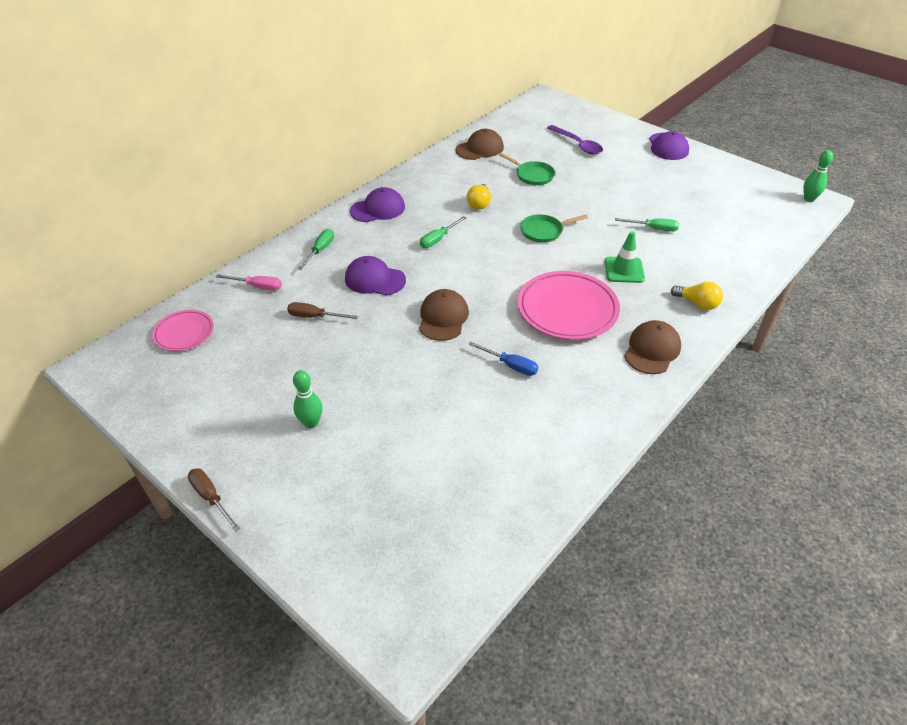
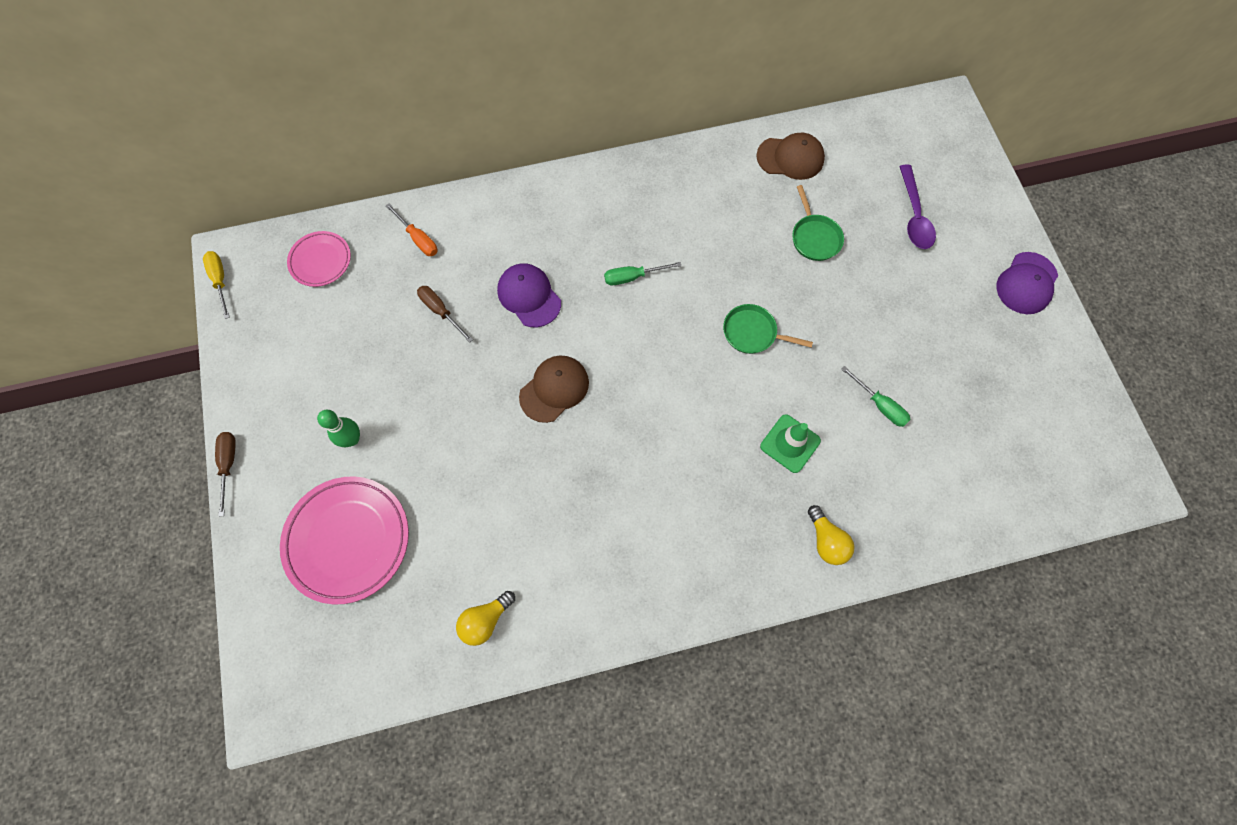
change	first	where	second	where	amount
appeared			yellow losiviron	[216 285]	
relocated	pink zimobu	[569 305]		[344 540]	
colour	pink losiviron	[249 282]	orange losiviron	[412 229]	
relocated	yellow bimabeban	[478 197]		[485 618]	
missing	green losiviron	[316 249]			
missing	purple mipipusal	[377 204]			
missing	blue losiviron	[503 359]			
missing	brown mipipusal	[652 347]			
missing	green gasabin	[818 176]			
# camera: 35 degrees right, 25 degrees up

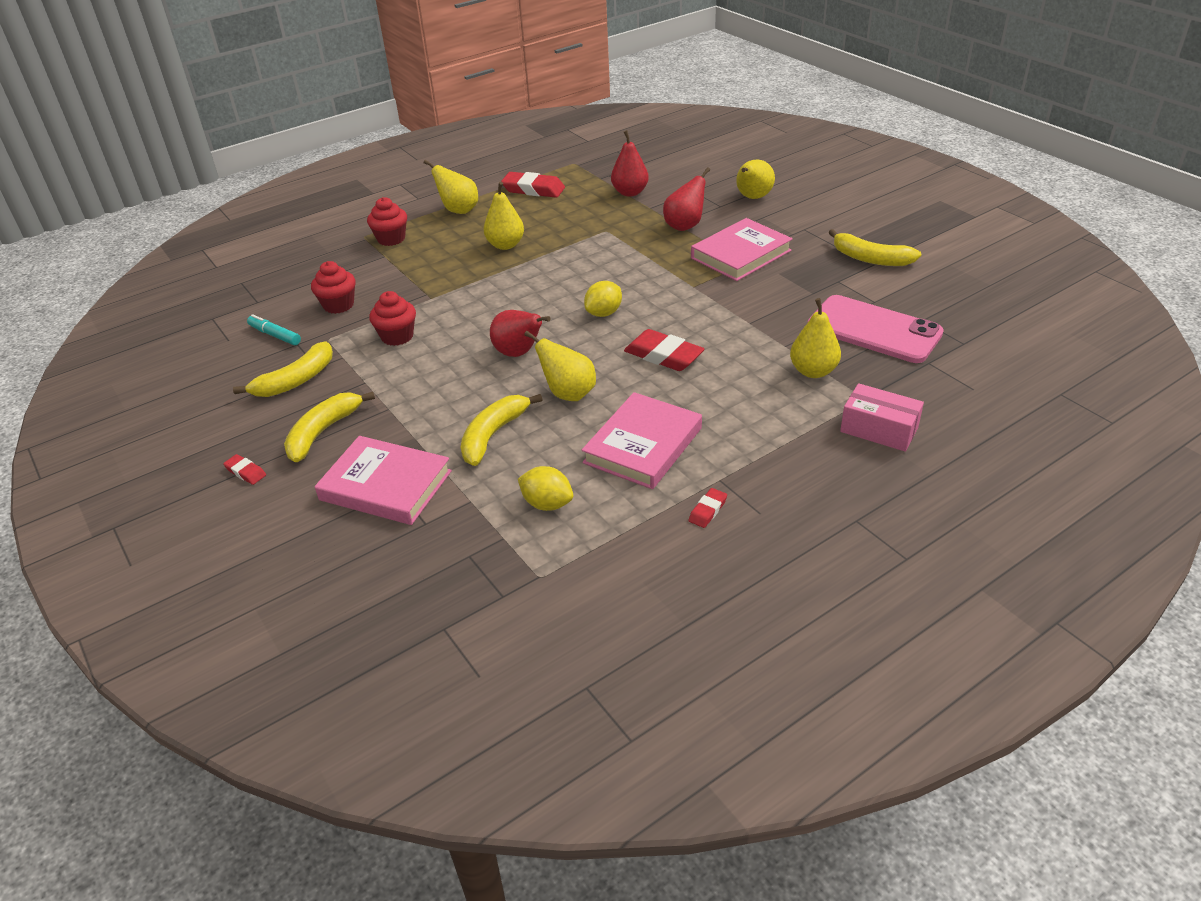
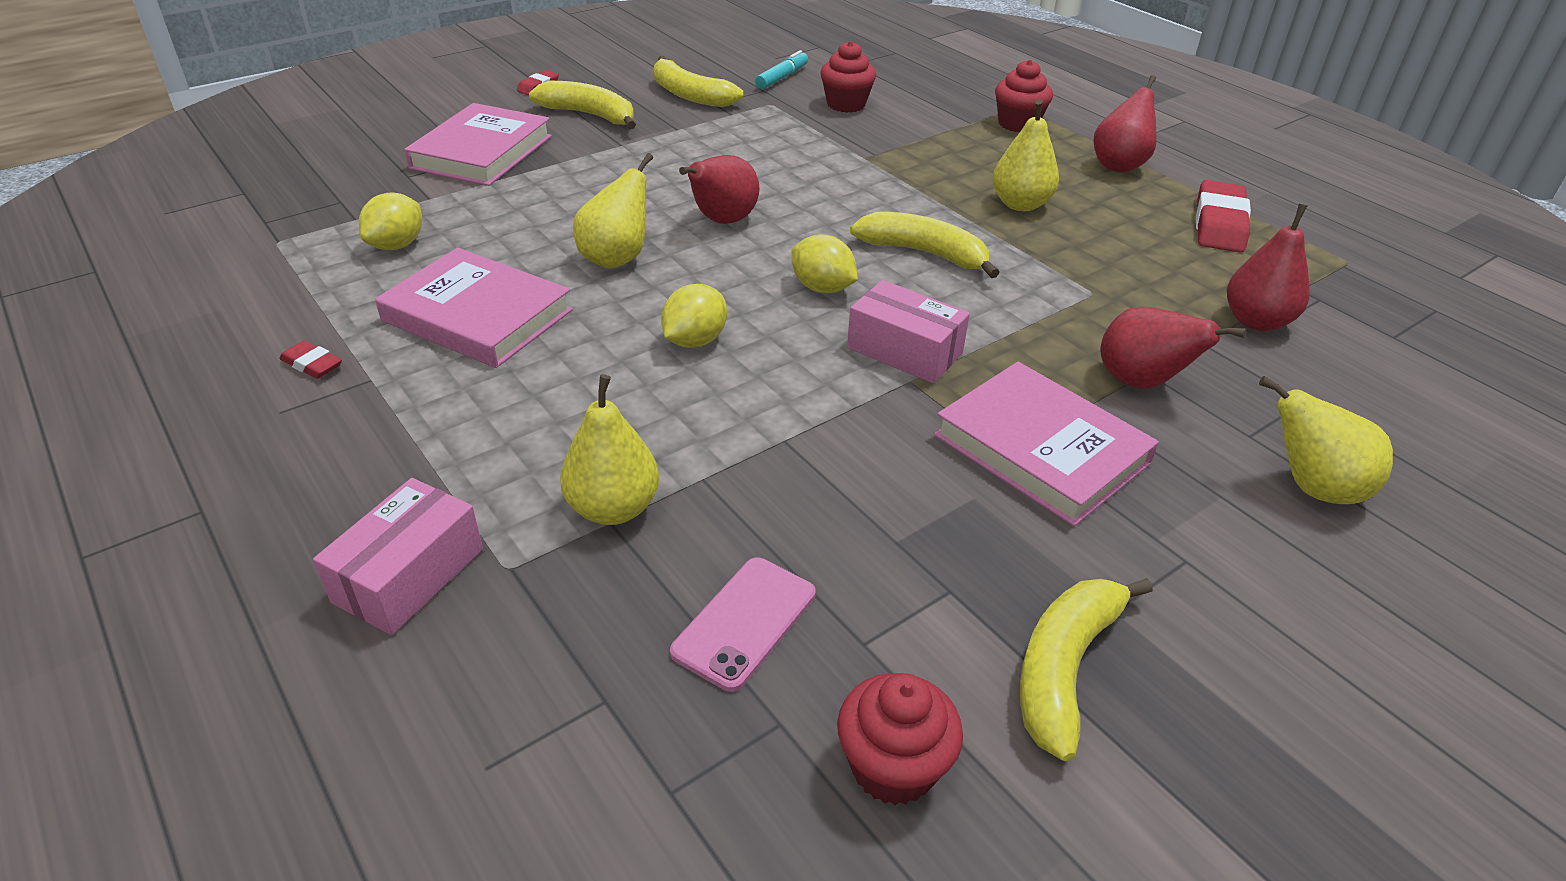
change	first	where	second	where	amount
exchanged	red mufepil	[664 350]	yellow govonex	[694 316]	
size	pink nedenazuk	[875 329]		[743 624]	x0.55
relocated	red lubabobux	[392 318]		[900 739]	
appeared			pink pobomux	[908 331]	
relocated	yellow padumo	[501 430]		[925 245]	
colour	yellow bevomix	[451 187]	red bevomix	[1125 123]	
# camera: 85 degrees right, 0 degrees up

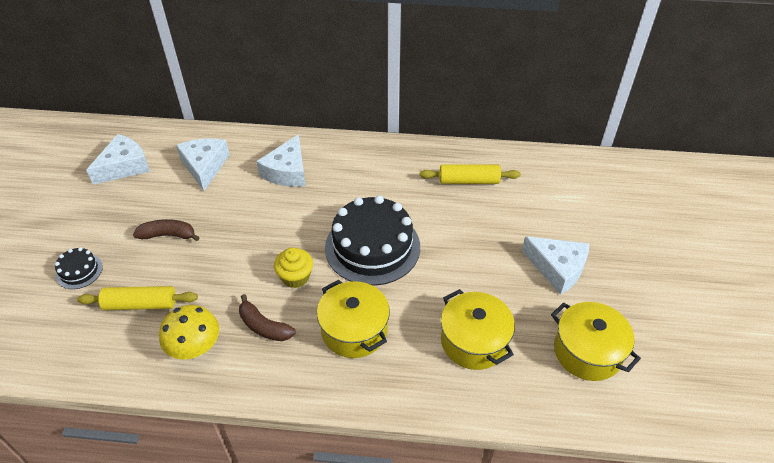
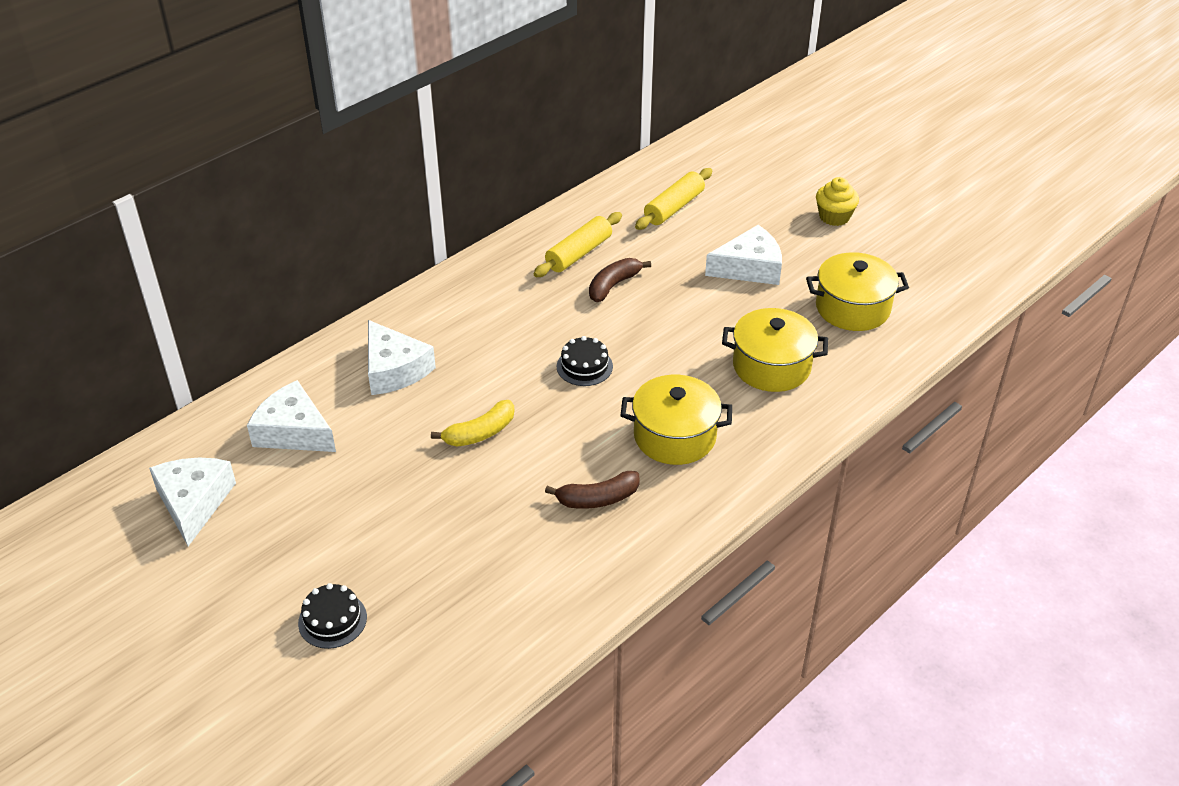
change	first	where	second	where	amount
appeared			yellow padumo	[472 423]	
size	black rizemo	[372 241]		[585 361]	x0.45
relocated	brown padumo	[166 230]		[620 280]	
relocated	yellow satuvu	[137 298]		[673 199]	
relocated	yellow lubabobux	[293 268]		[837 201]	
missing	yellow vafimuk	[189 332]			
# camera: 50 degrees left, 5 degrees down

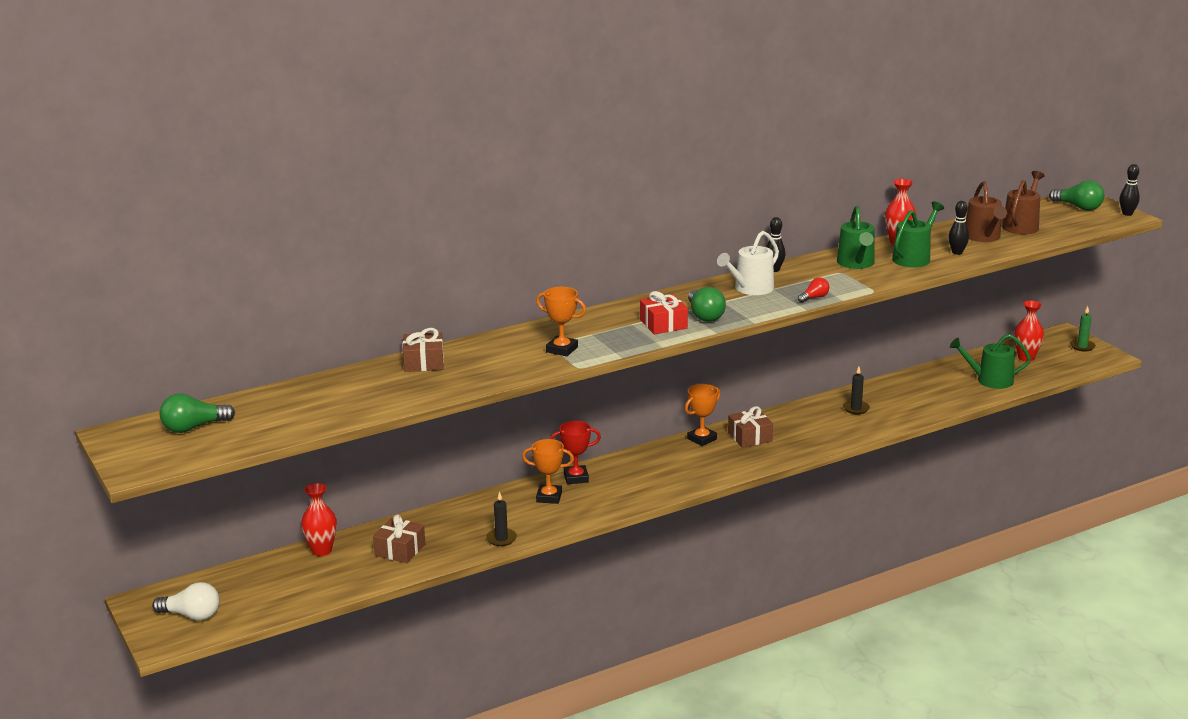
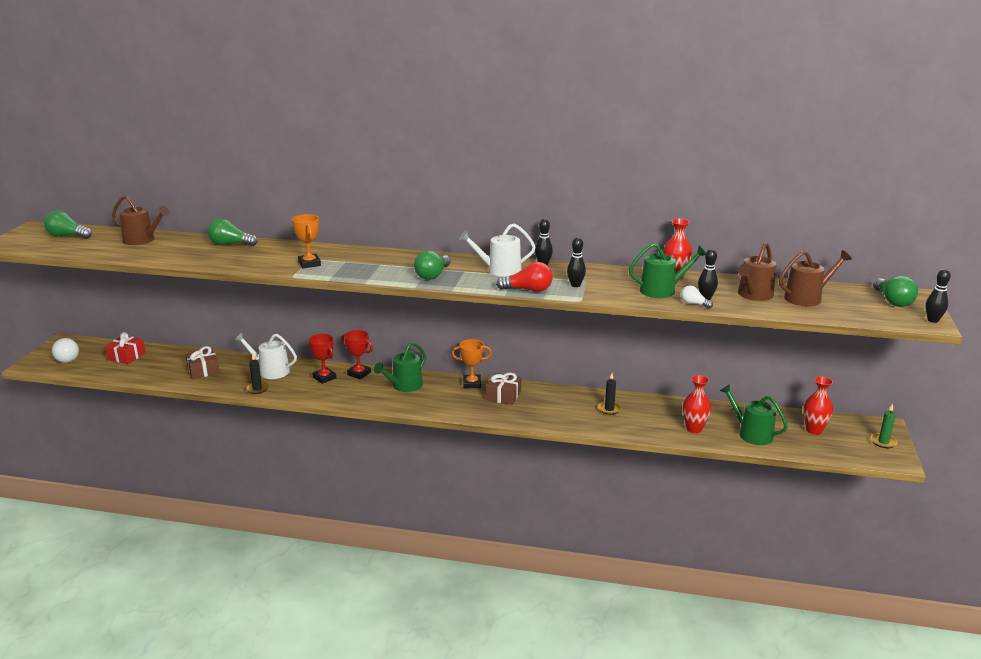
change	first	where	second	where	amount
relocated	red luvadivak	[664 312]		[125 348]	
appeared			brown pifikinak	[141 220]	
exchanged	brown luvadivak	[423 350]	green bimabeban	[233 232]	
appeared			white pifikinak	[266 356]	
colour	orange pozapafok	[548 471]	red pozapafok	[322 359]	
relocated	green pifikinak	[856 237]		[400 367]	
size	red bimabeban	[813 290]		[524 277]	x1.70
appeared			black gasabin	[576 262]	
appeared			white bimabeban	[697 297]	
relocated	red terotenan	[319 519]		[697 404]	
# camera: 40 degrees right, 0 degrees up

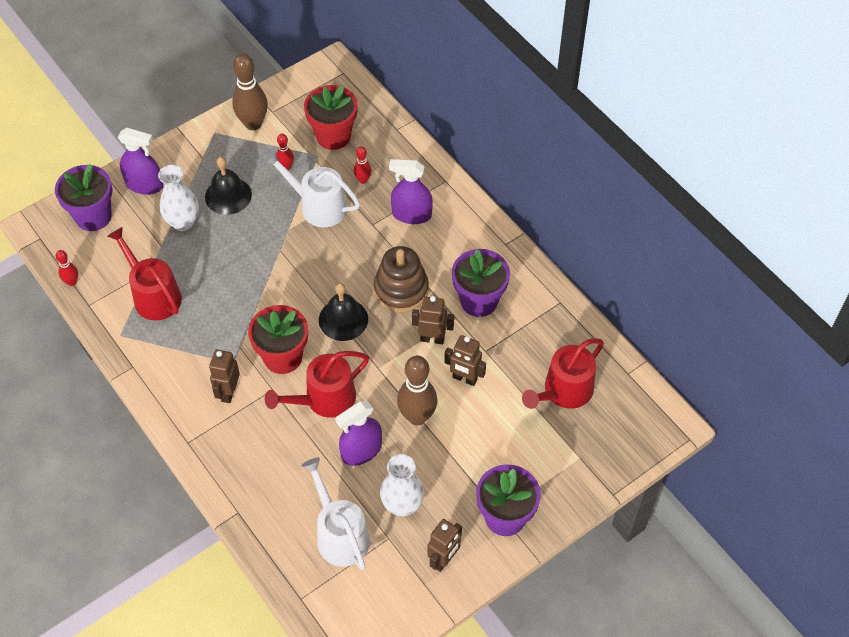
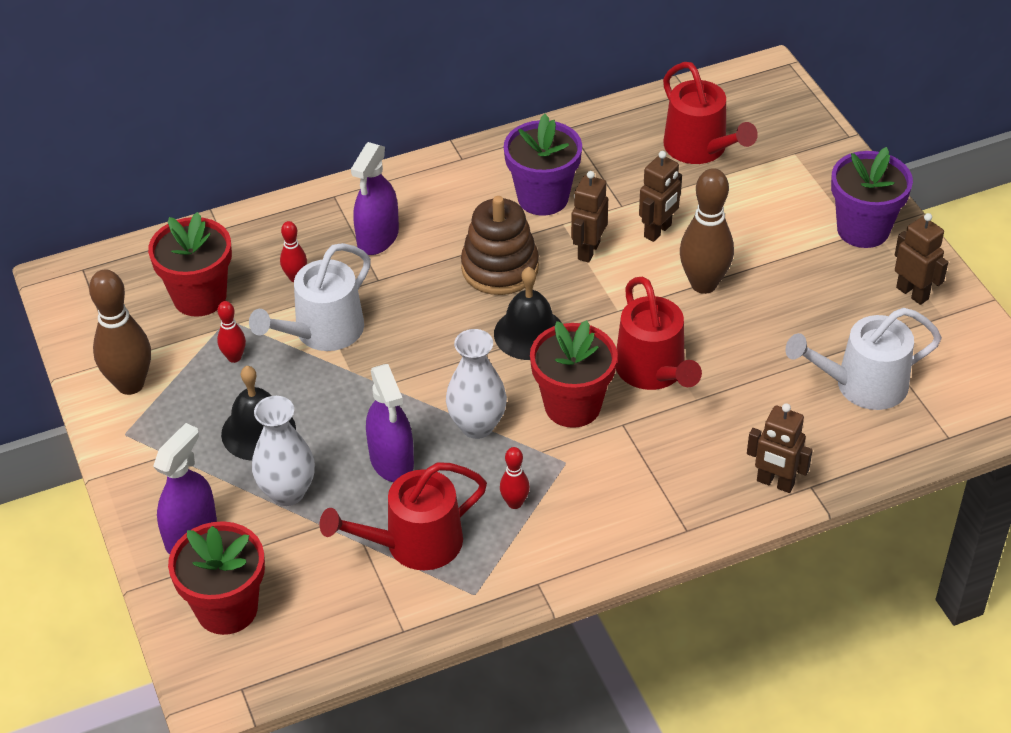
change	first	where	second	where	amount
colour	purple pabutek	[84 197]	red pabutek	[216 578]	
relocated	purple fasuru	[358 433]		[390 423]	
relocated	white terotenan	[402 485]		[476 384]	
relocated	red gasabin	[67 268]		[515 478]	
relocated	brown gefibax	[224 376]		[780 448]	
# camera: 75 degrees left, 10 degrees down

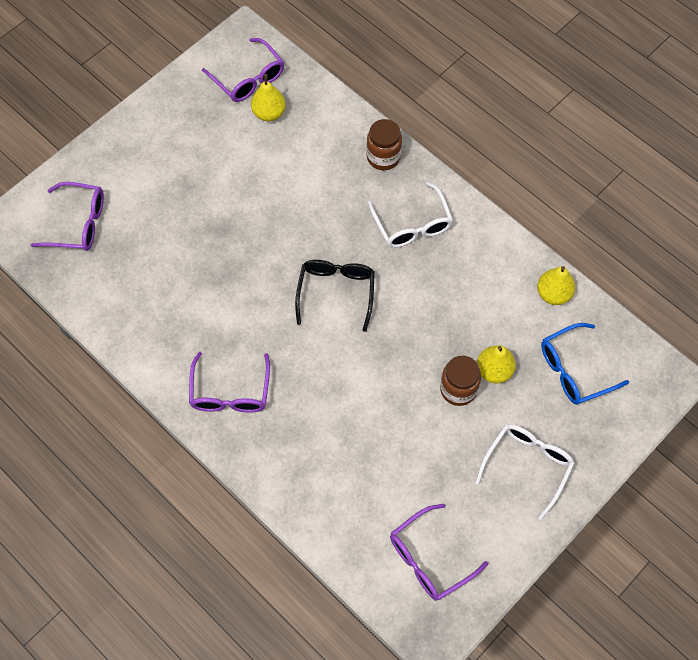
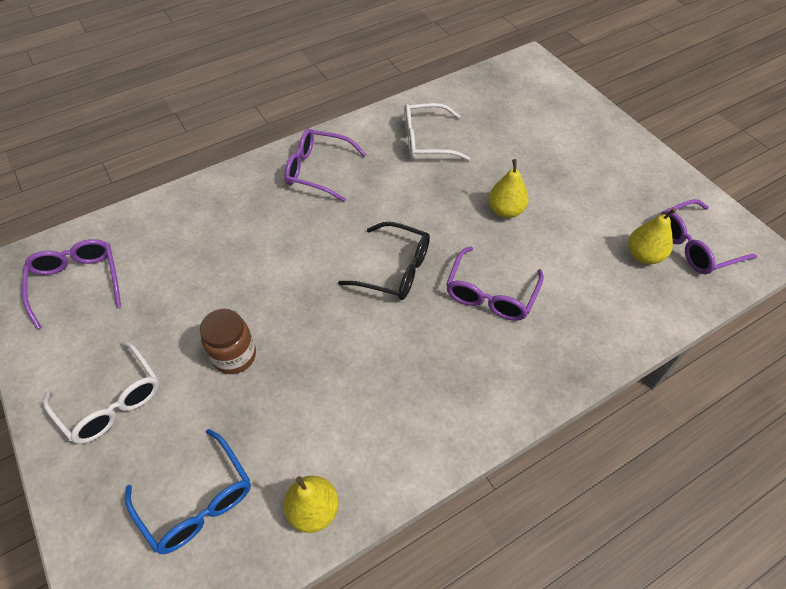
change	first	where	second	where	amount
spun	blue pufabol	[585 364]		[188 491]	150 degrees clockwise
relocated	white pufabol	[410 215]		[437 131]	
relocated	purple pufabol	[67 216]		[495 284]	
relocated	yellow bevomix	[496 364]		[509 188]	
missing	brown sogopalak	[384 144]			
# camera: 105 degrees right, 10 degrees down

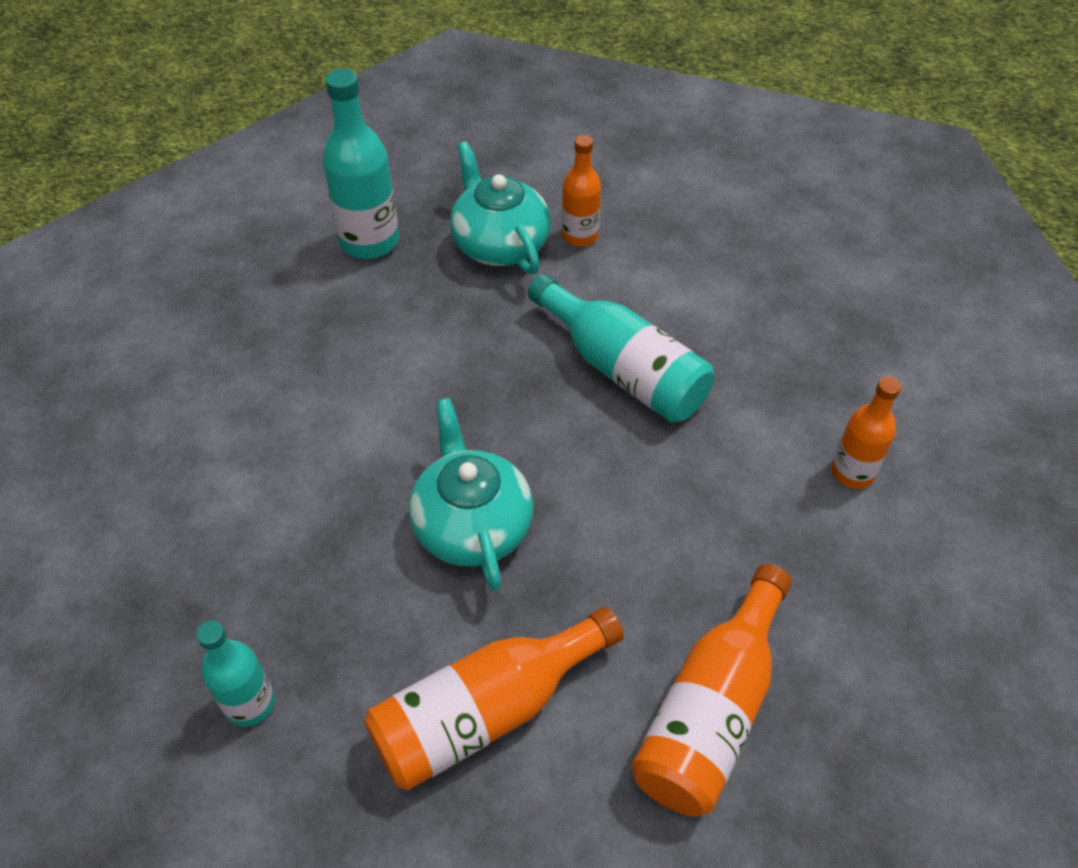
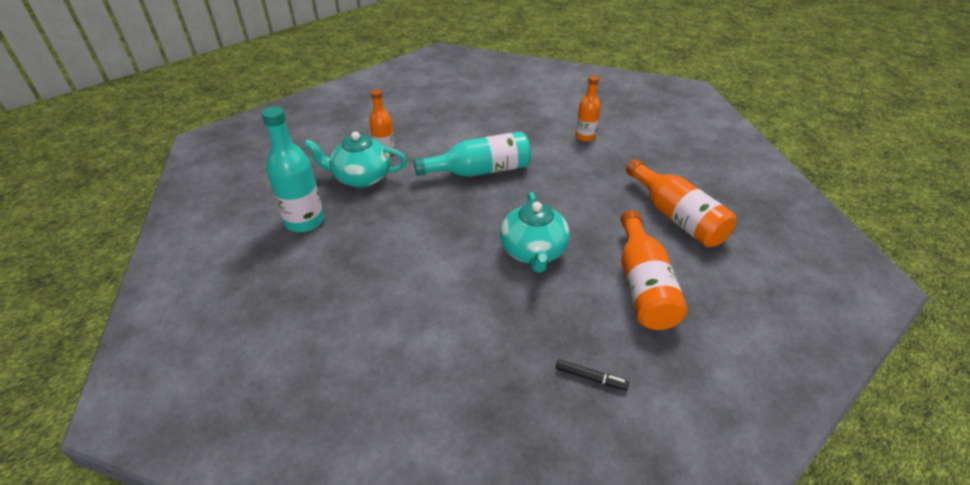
change	first	where	second	where	amount
spun	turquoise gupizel	[471 494]		[535 232]	105 degrees counterclockwise
exchanged	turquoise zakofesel	[235 673]	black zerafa	[592 374]	
# camera: 60 degrees left, 10 degrees down

